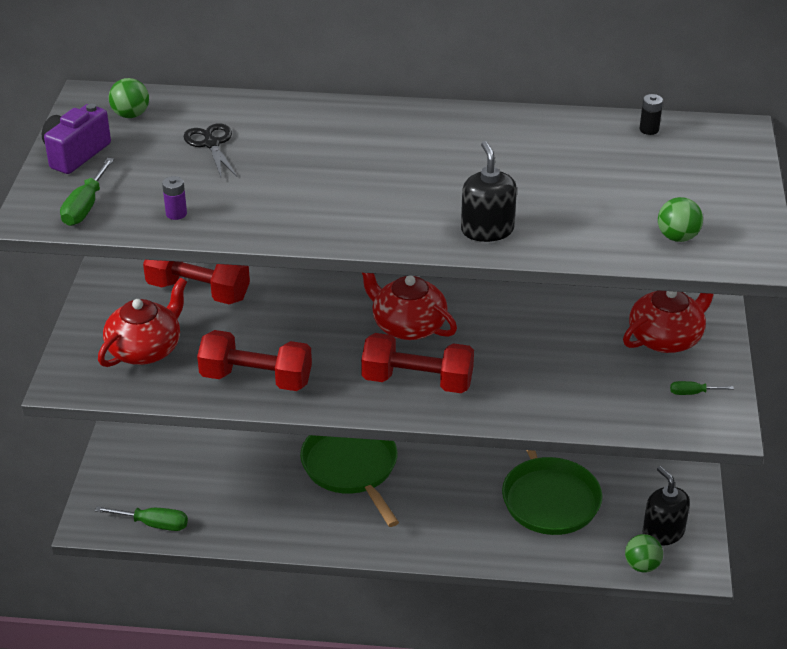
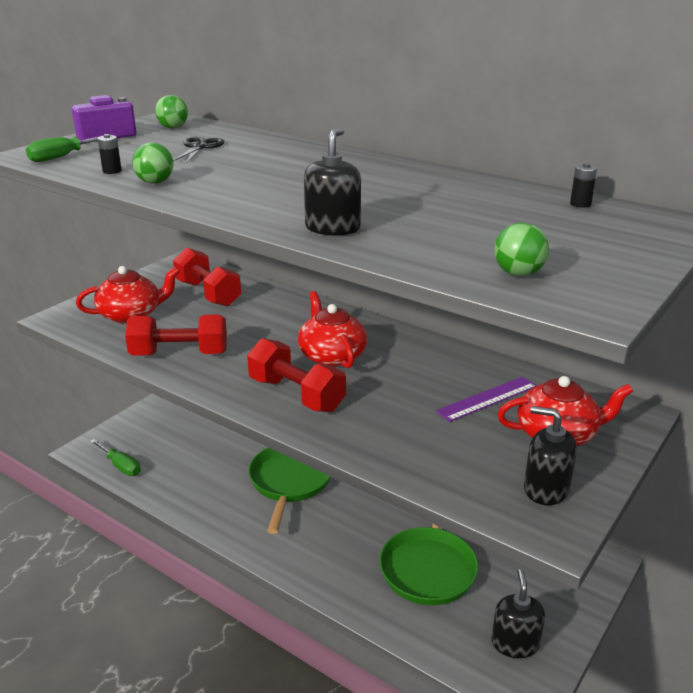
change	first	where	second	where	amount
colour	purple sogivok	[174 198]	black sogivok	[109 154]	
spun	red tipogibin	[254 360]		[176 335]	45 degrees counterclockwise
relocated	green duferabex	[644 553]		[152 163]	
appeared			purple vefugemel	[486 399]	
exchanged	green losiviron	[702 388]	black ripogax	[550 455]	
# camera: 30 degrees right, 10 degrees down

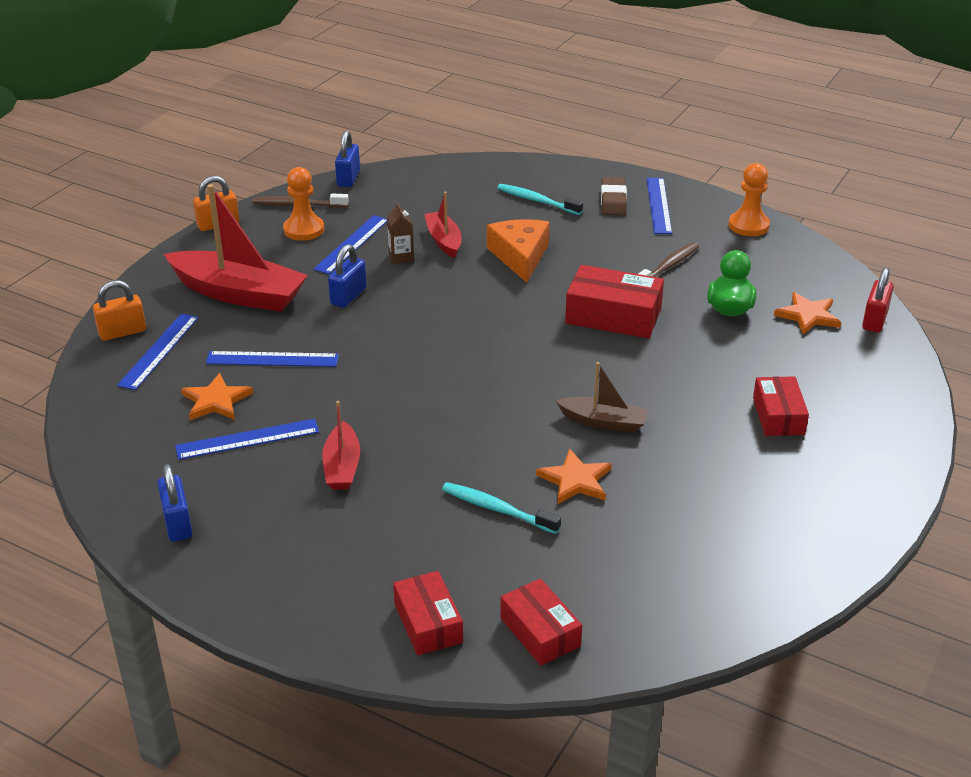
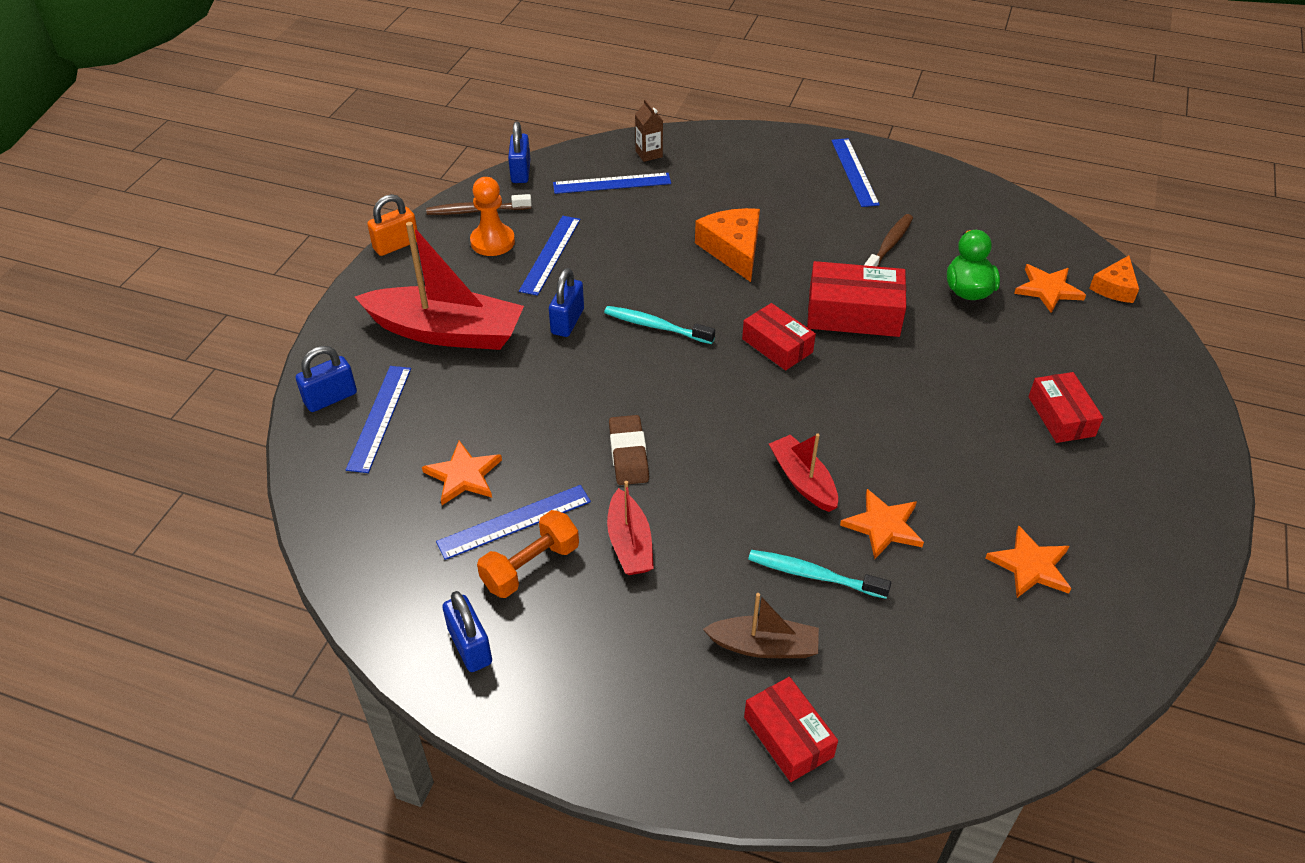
change	first	where	second	where	amount
colour	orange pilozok	[119 310]	blue pilozok	[326 379]	
appeared			orange tipogibin	[528 554]	
relocated	blue vefugemel	[272 359]		[612 183]	
relocated	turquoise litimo	[540 199]		[659 325]	
relocated	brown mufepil	[614 196]		[629 450]	
relocated	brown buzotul	[400 233]		[649 131]	
relocated	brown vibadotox	[601 397]		[761 625]	
relocated	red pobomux	[541 622]		[779 337]	
relocated	red vibadotox	[443 225]		[803 473]	
appeared			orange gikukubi	[1028 561]	
exchanged	red pilozok	[878 300]	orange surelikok	[1114 279]	
missing	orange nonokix	[749 199]			
# camera: 10 degrees left, 10 degrees up

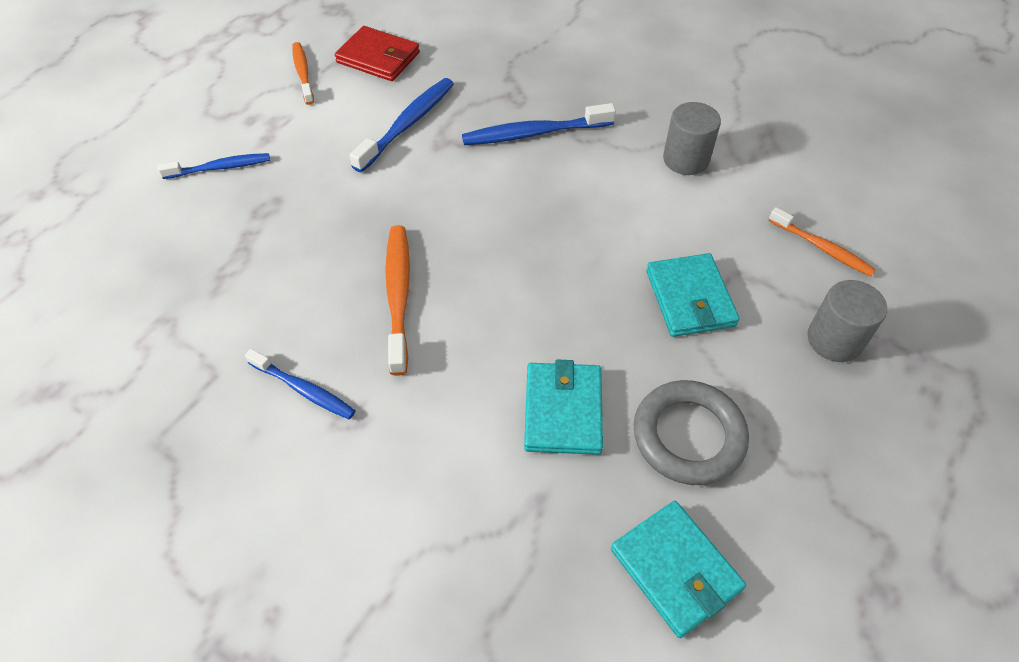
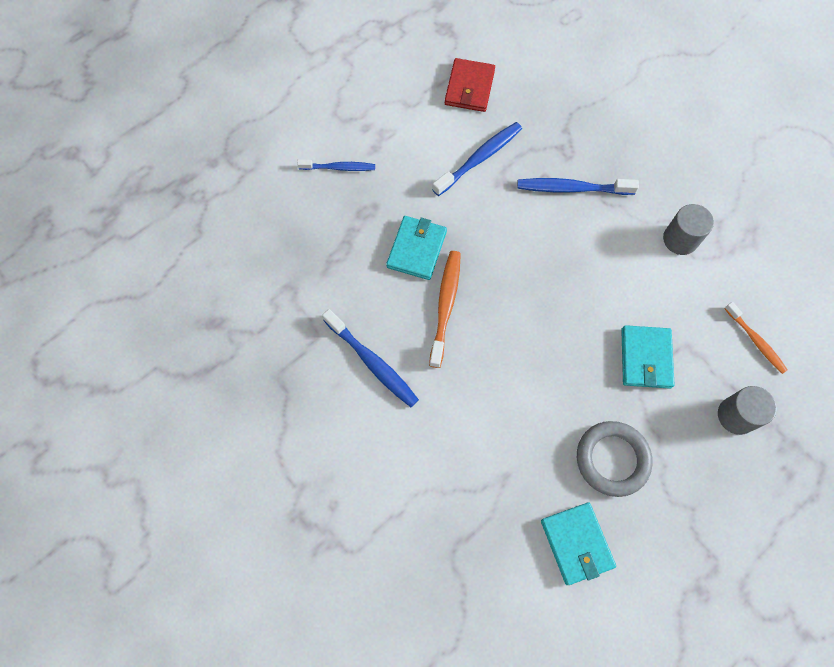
change	first	where	second	where	amount
size	blue litimo	[300 384]		[370 358]	x1.51
relocated	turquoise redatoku	[563 407]		[416 248]	
spun	red redatoku	[377 53]		[470 85]	60 degrees clockwise
missing	orange litimo	[303 73]			
# camera: 15 degrees right, 15 degrees up

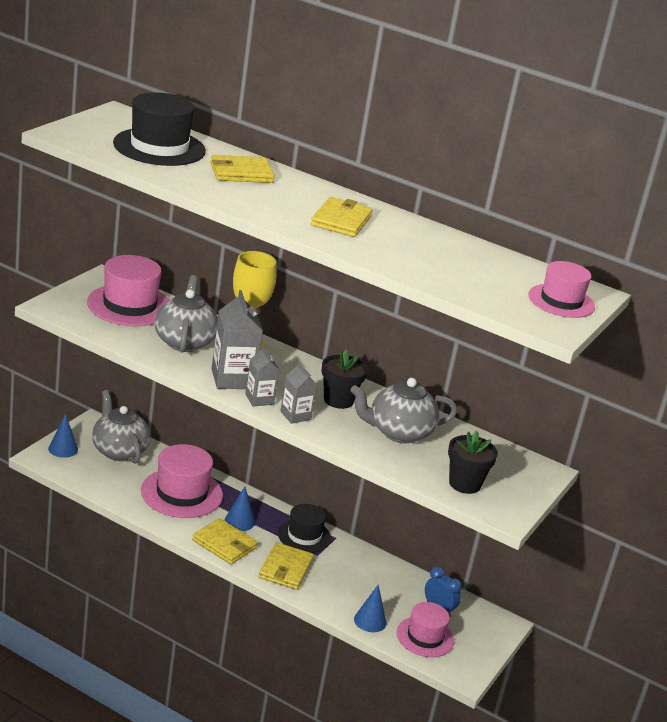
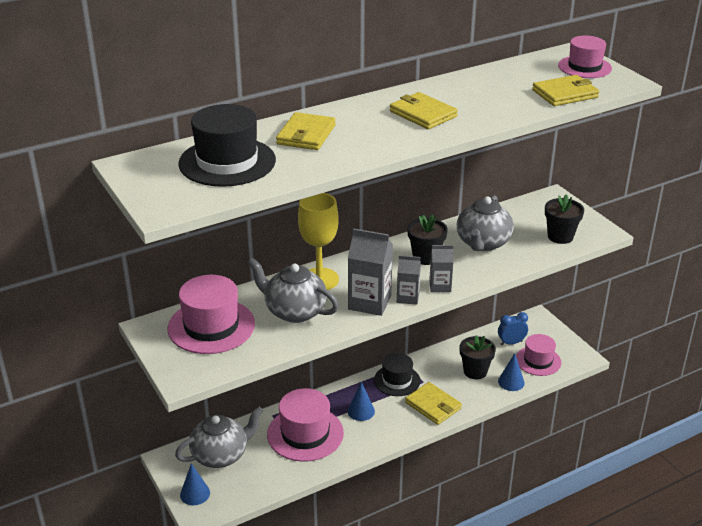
change	first	where	second	where	amount
spun	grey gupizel	[121 427]		[219 437]	150 degrees clockwise
appeared			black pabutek	[478 357]	
relocated	yellow redatoku	[225 541]		[565 90]	
# camera: 55 degrees left, 5 degrees up

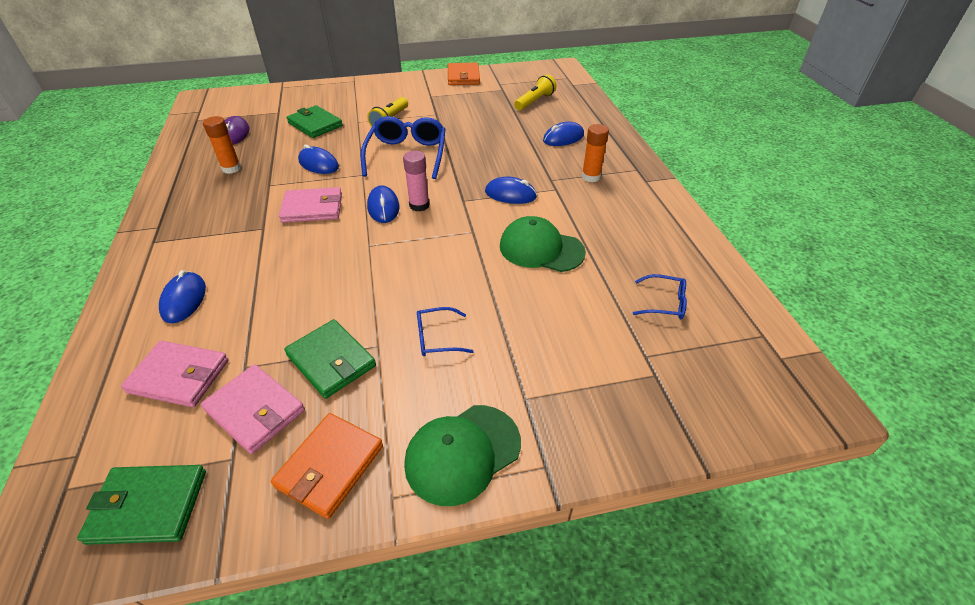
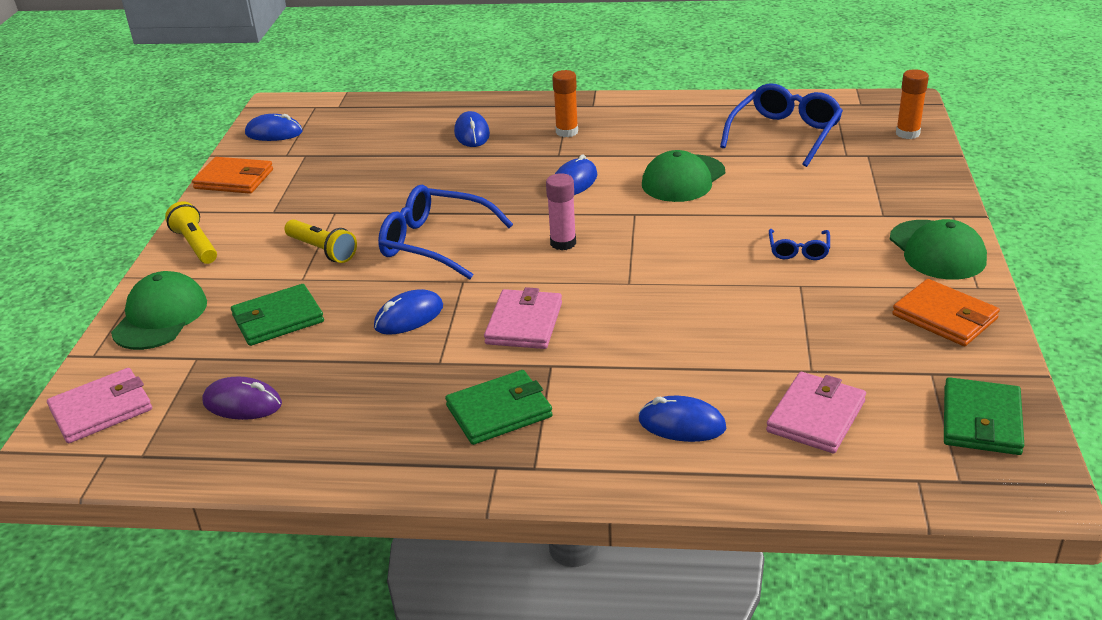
change	first	where	second	where	amount
relocated	pink redatoku	[253 409]		[99 405]	
appeared			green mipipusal	[159 310]	
relocated	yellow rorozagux	[535 92]		[191 232]	
relocated	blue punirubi	[383 204]		[274 127]	
relocated	green redatoku	[330 359]		[499 407]	
size	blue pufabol	[660 296]		[781 125]	x1.97
relocated	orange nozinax	[222 145]		[912 104]	
# camera: 70 degrees left, 10 degrees down

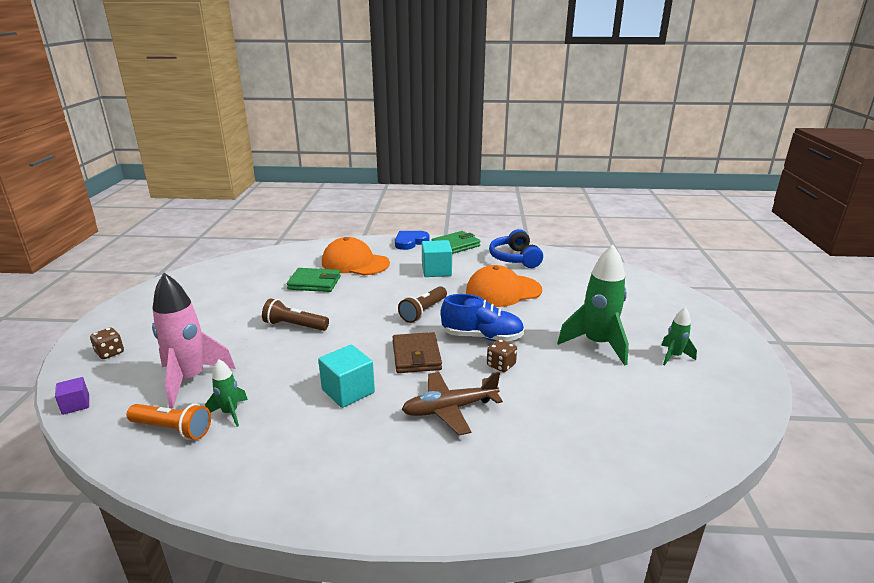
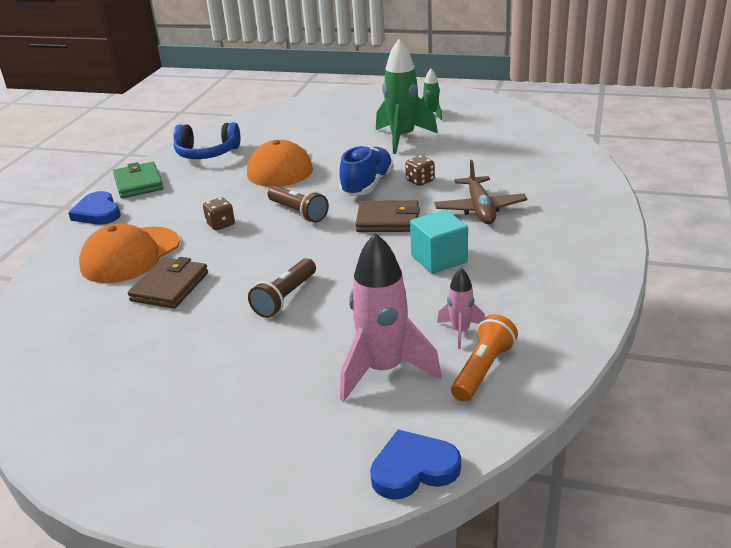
change	first	where	second	where	amount
colour	green redatoku	[314 280]	brown redatoku	[168 283]	
relocated	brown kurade	[107 343]		[219 213]	
exchanged	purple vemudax	[72 396]	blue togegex	[415 464]	
colour	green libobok	[226 393]	pink libobok	[461 308]	
missing	turquoise vemudax	[437 258]			
# camera: 75 degrees left, 5 degrees up

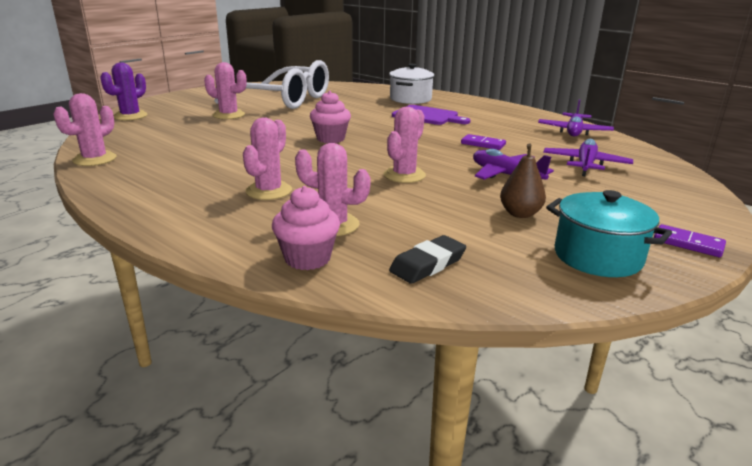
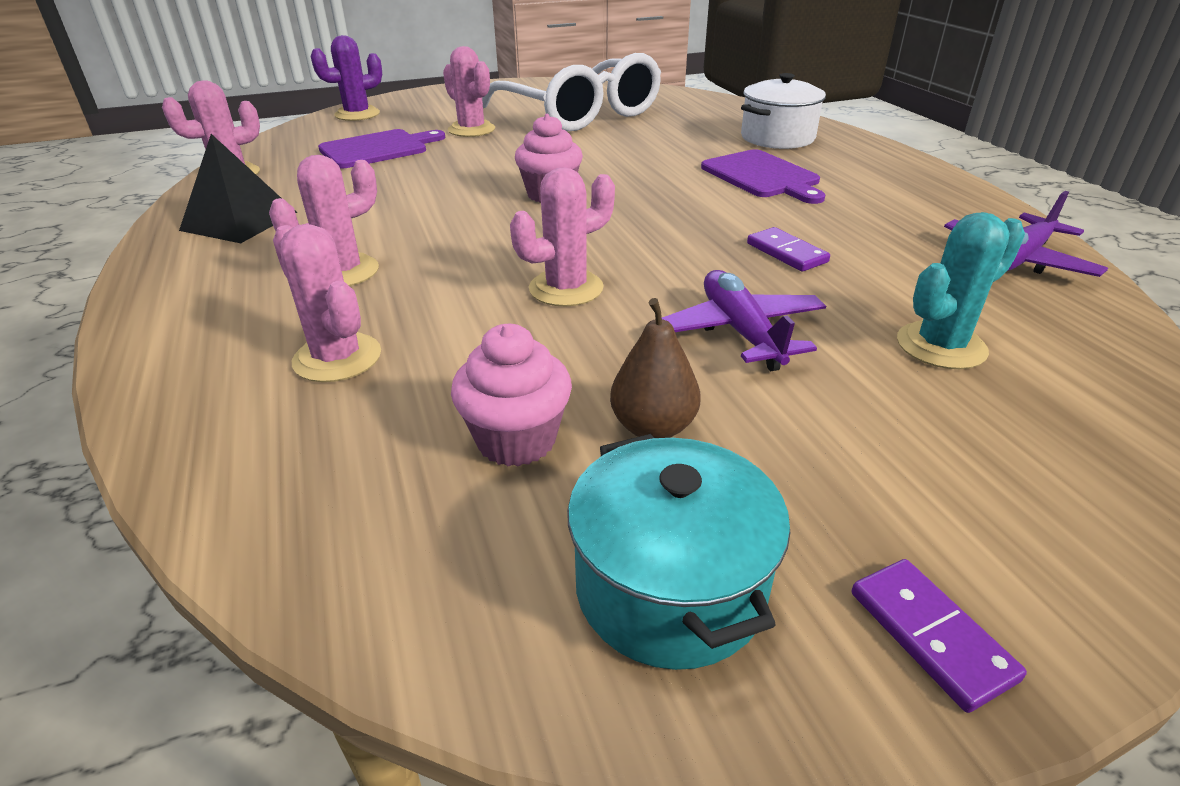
change	first	where	second	where	amount
appeared			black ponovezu	[238 188]	
appeared			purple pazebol	[381 148]	
relocated	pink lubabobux	[306 228]		[511 395]	
exchanged	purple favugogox	[588 157]	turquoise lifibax	[961 290]	
missing	black mufepil	[427 259]			
# camera: 30 degrees right, 10 degrees up

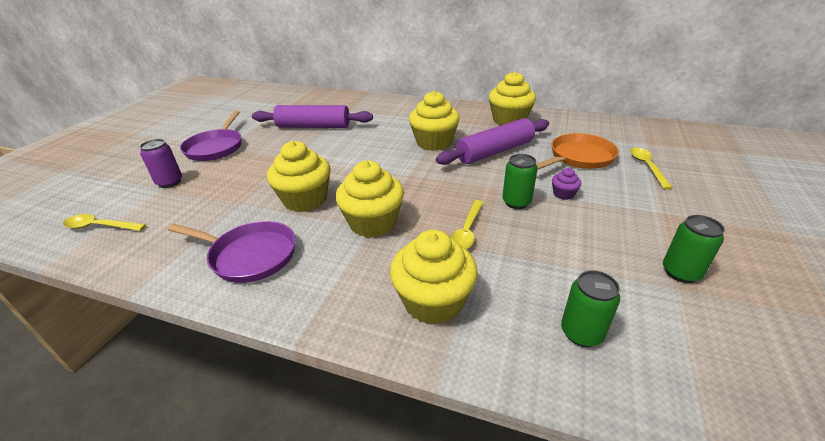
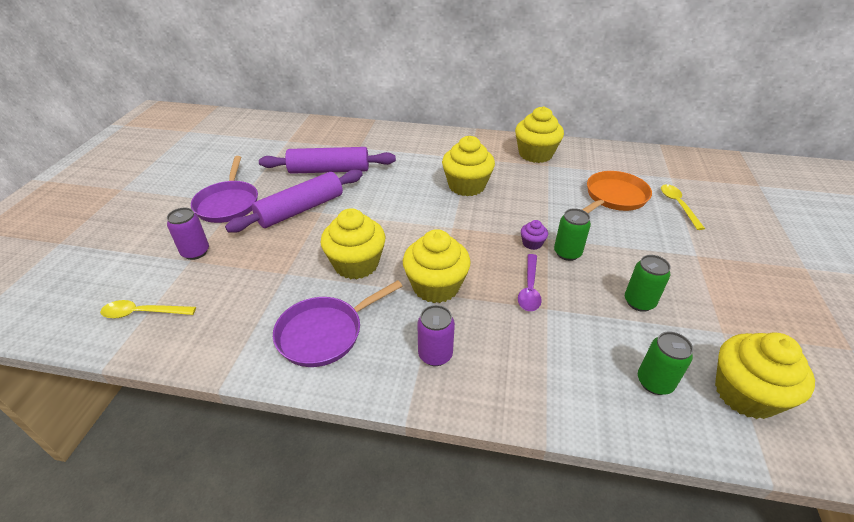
change	first	where	second	where	amount
relocated	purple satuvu	[492 141]		[294 201]	
spun	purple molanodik	[232 252]		[337 323]	135 degrees clockwise
appeared			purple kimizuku	[436 335]	
colour	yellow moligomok	[467 224]	purple moligomok	[530 282]	
relocated	purple lubabobux	[566 184]		[534 235]	
relocated	green kimizuku	[694 249]		[648 283]	
relocated	yellow lubabobux	[434 277]		[765 375]	
# camera: 10 degrees left, 5 degrees up

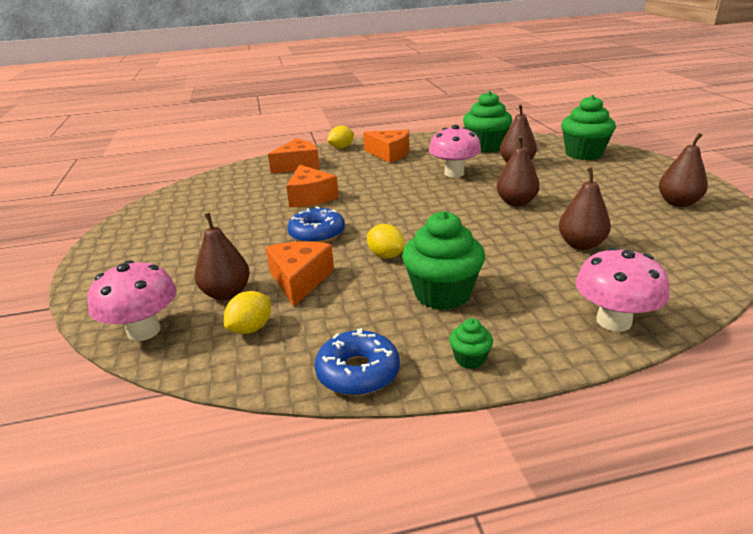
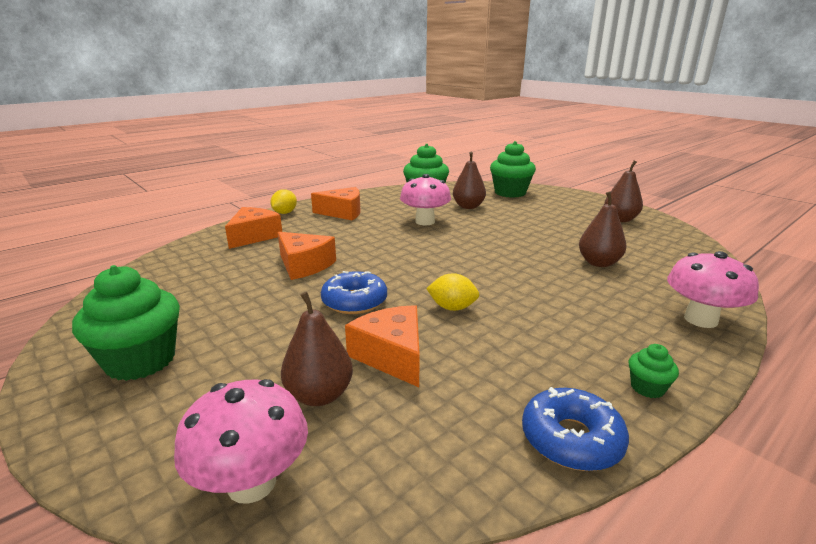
change	first	where	second	where	amount
relocated	green lubabobux	[443 260]		[126 323]	
missing	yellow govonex	[247 312]			
missing	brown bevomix	[518 171]			
# camera: 30 degrees left, 5 degrees down

